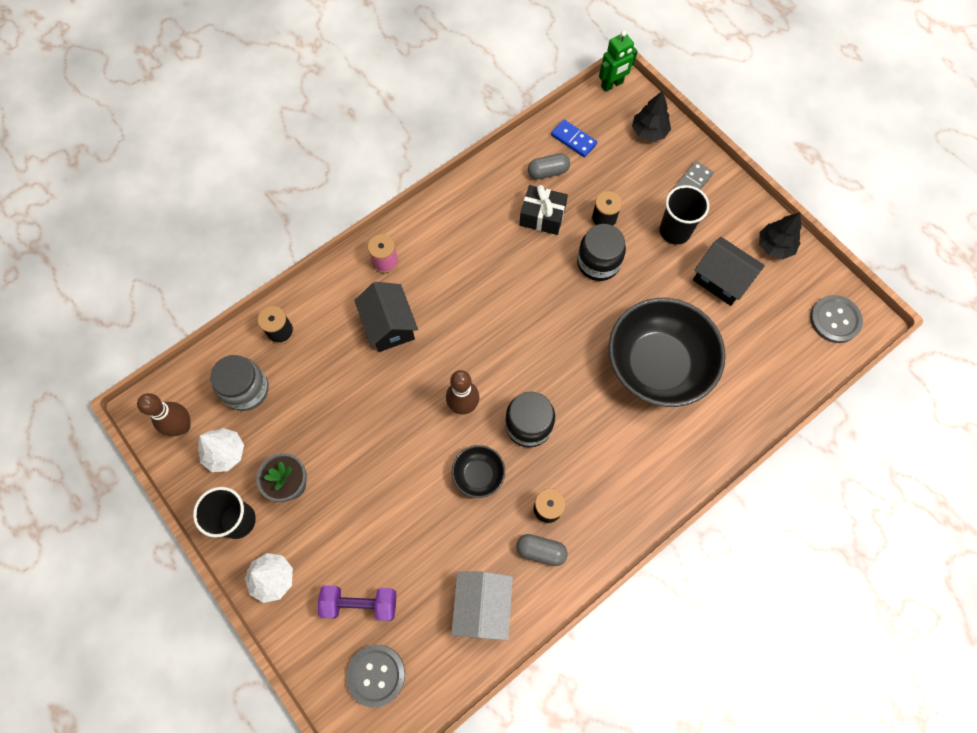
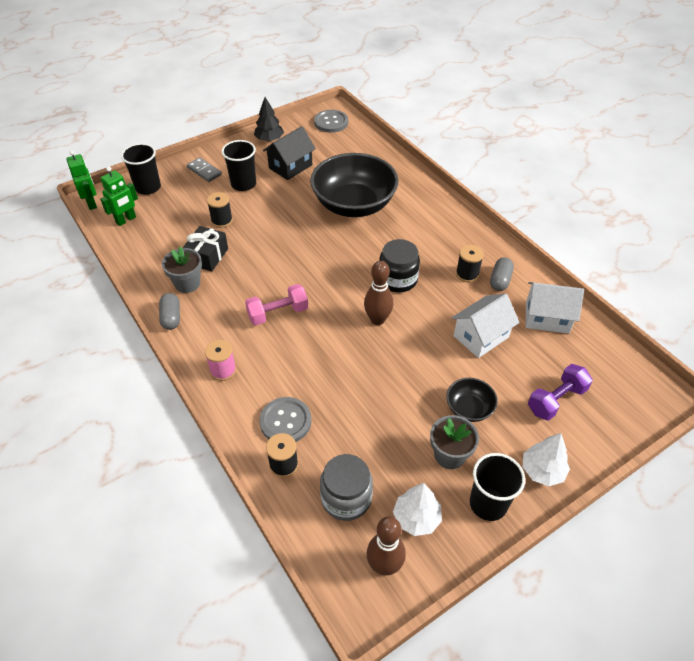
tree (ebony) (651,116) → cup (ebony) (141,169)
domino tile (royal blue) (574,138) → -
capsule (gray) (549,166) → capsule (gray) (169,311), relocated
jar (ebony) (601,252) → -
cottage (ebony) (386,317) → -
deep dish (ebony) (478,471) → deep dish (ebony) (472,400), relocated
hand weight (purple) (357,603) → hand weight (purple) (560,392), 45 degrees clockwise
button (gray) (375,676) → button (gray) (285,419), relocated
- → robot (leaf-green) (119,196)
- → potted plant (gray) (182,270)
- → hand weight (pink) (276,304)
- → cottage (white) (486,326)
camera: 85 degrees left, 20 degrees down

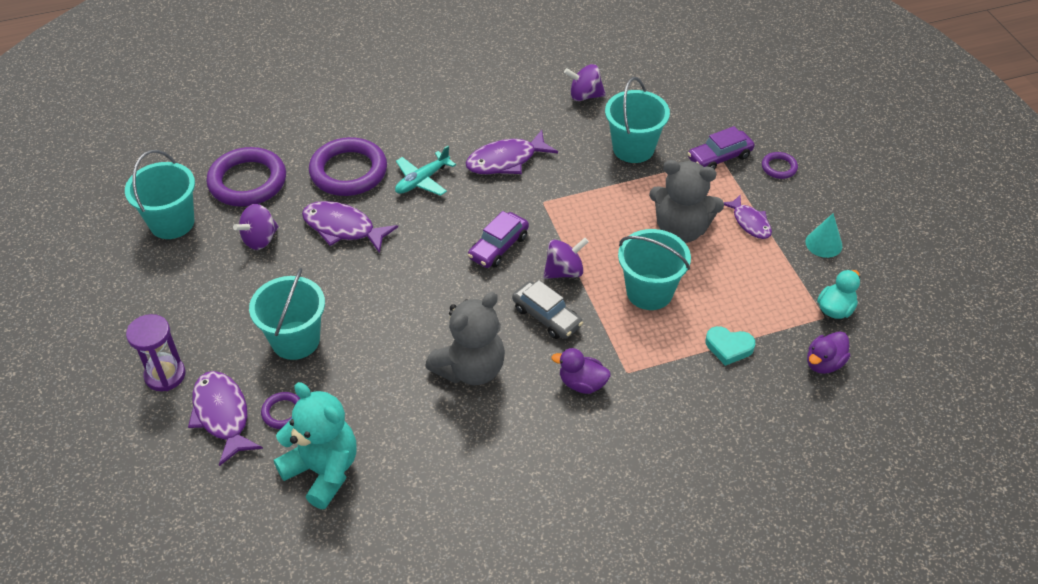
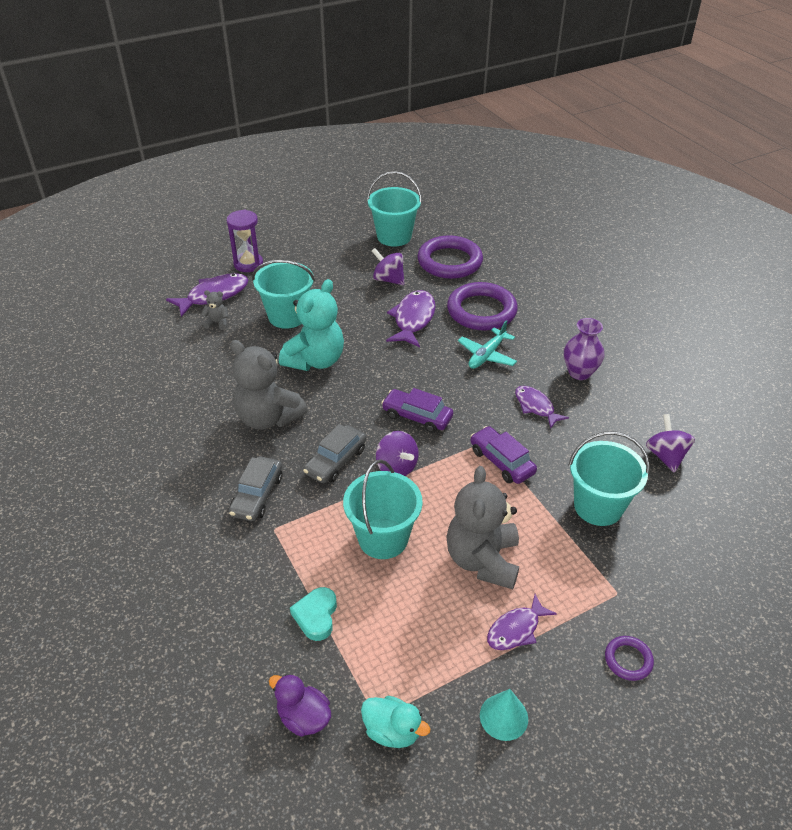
automobile (purple) (721,148) → automobile (purple) (503,455), relocated
fish (purple) (512,152) → fish (purple) (542,407), x0.65
plane (aqua) (425,171) → plane (aqua) (487,344), 90 degrees counterclockwise
rubber duck (purple) (580,371) → automobile (gray) (255,488)
teddy bear (aqua) (315,445) → teddy bear (aqua) (311,325), relocated
torus (purple) (280,410) → teddy bear (gray) (215,310)
- → vase (purple) (584,349)
camera: 80 degrees right, 5 degrees down

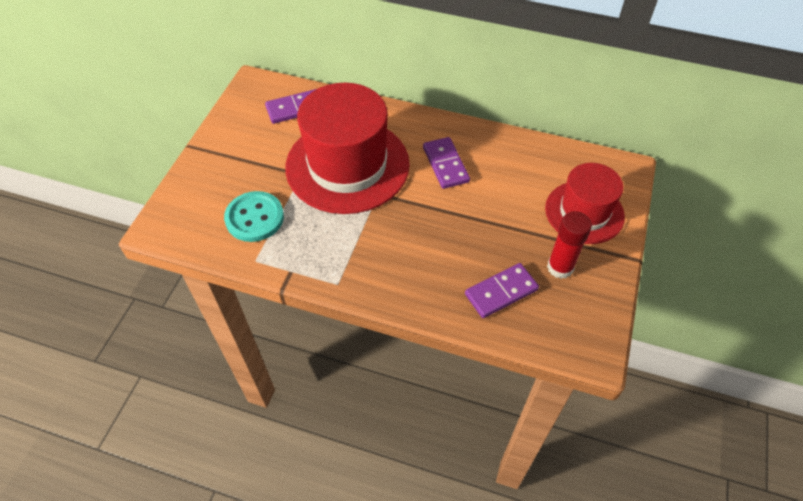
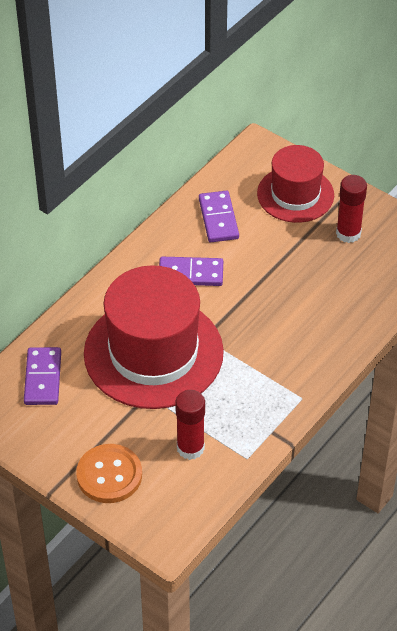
button (aqua) (254,216) → glue stick (red) (190,425)
domino tile (purple) (502,290) → domino tile (purple) (219,216), relocated
- → button (orange) (109,473)
camera: 70 degrees left, 5 degrees down

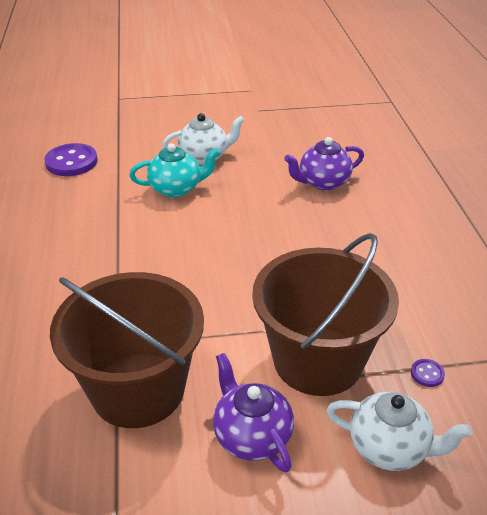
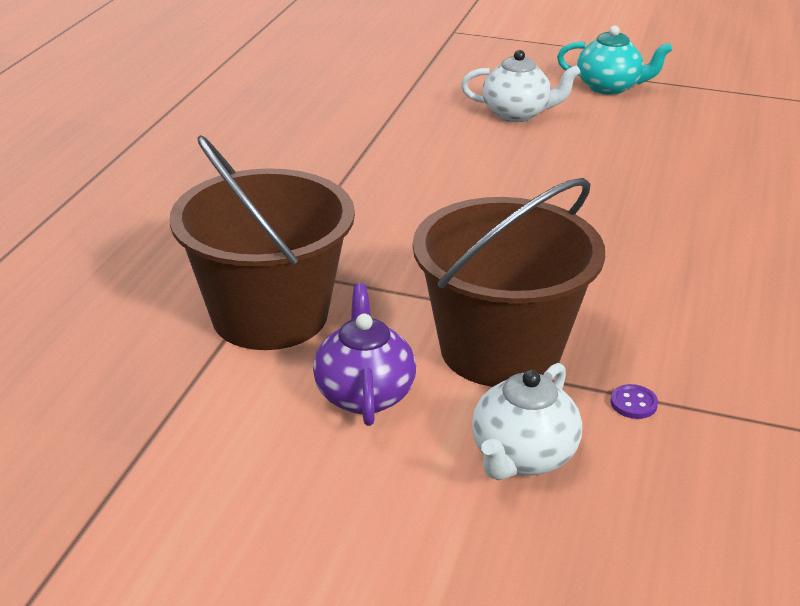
tea pot (purple) (324,164) → -
button (purple) (71,159) → -
tea pot (aqua) (174,170) → tea pot (aqua) (615,60), relocated
tea pot (white) (399,431) → tea pot (white) (527,421), 75 degrees clockwise
camera: 25 degrees right, 5 degrees down

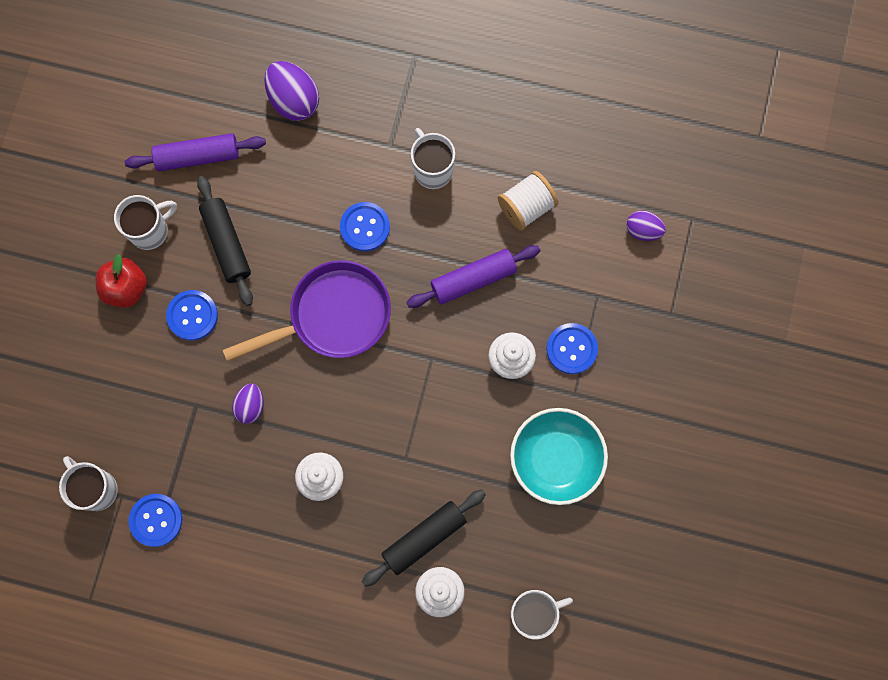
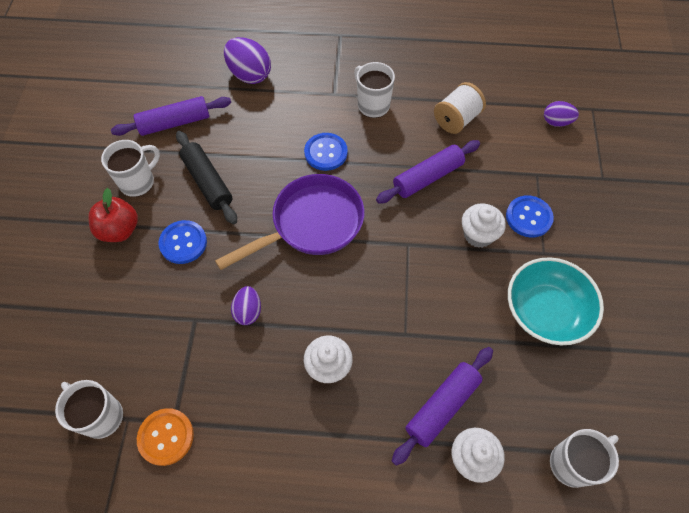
pastry roller (ebony) (424,538) → pastry roller (purple) (442,406)
button (royal blue) (155,520) → button (orange) (165,437)
camera: 10 degrees left, 15 degrees down

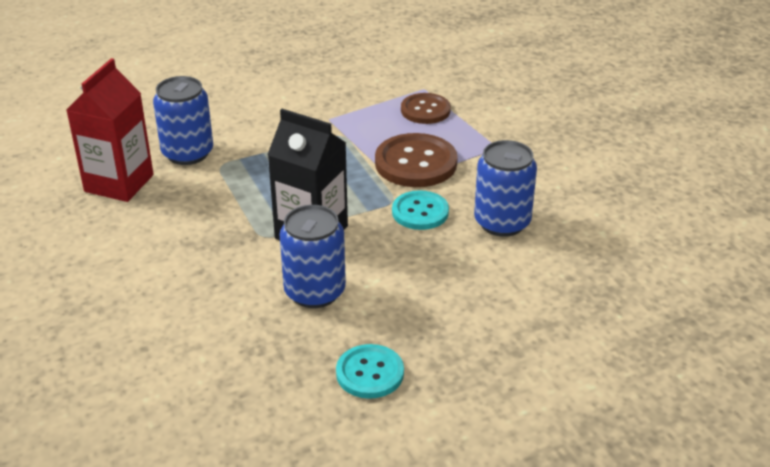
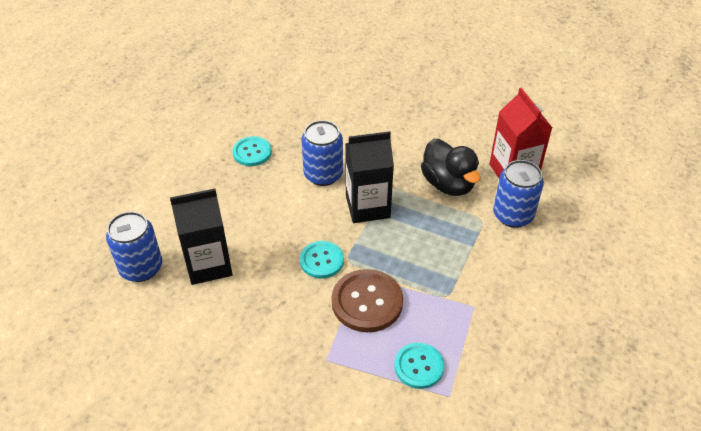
button (brown) (426,108) → button (aqua) (419,366)
tin (royal blue) (505,188) → tin (royal blue) (134,247), relocated
- → rubber duck (ebony) (451,167)
- → carton (ebony) (201,237)
camera: 140 degrees right, 10 degrees up

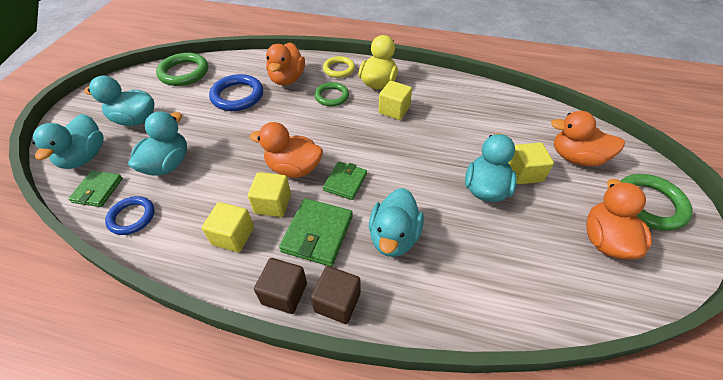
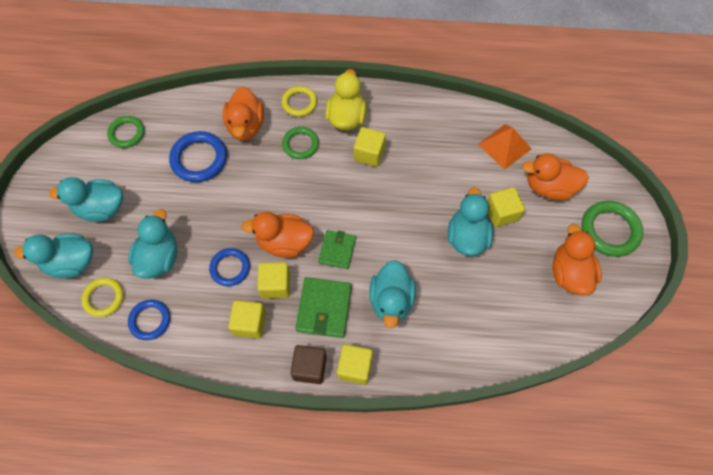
torus (leaf-green) (182,69) → torus (leaf-green) (126,132), x0.65
rubber duck (aqua) (68,141) → rubber duck (aqua) (53,256), 90 degrees clockwise
billfold (leaf-green) (95,189) → torus (yellow) (102,297)
block (brown) (335,295) → block (yellow) (355,364)
- → pyramid (orange) (505,147)
- → torus (royal blue) (229,267)
camera: 10 degrees left, 15 degrees up

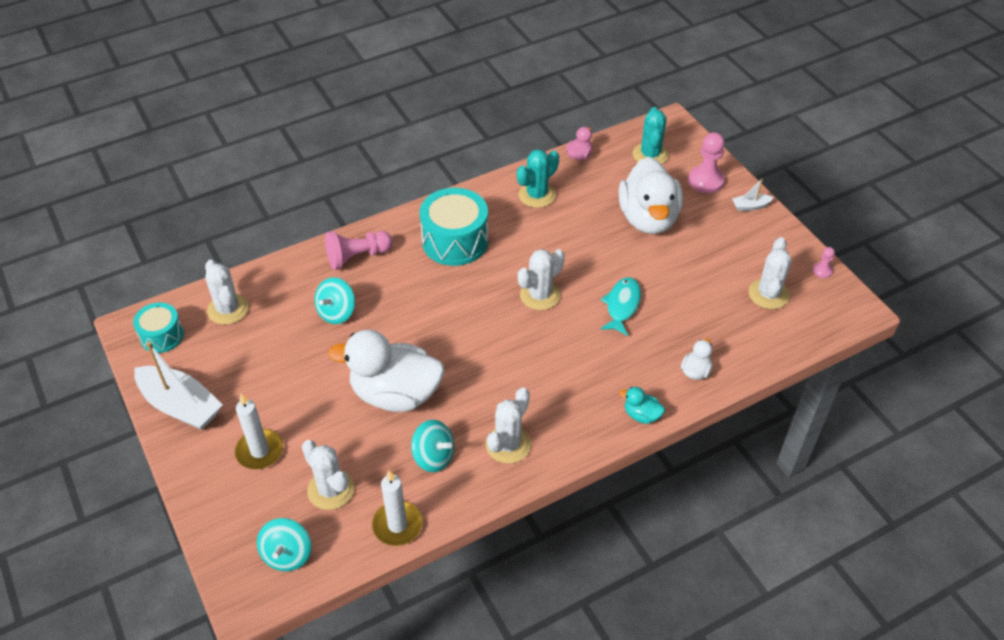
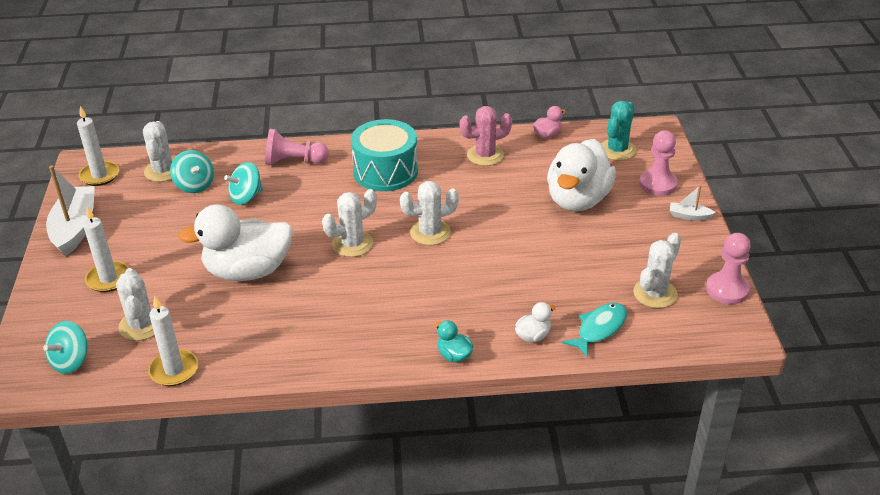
saguaro cactus (aqua) (538,178) → saguaro cactus (pink) (486,136)
pawn (pink) (824,262) → pawn (pink) (728,268), x1.99
fish (aqua) (620,306) → fish (aqua) (594,330), relocated
toy drum (aqua) (158,327) → pillar candle (white) (98,146)
rubber duck (white) (386,371) → rubber duck (white) (235,242), 45 degrees counterclockwise
sailboat (white) (178,386) → sailboat (white) (70,210), 150 degrees counterclockwise
saguaro cactus (white) (508,425) → saguaro cactus (white) (349,223), relocated
spinning top (aqua) (432,446) → spinning top (aqua) (192,171), relocated
camera: 25 degrees right, 10 degrees down

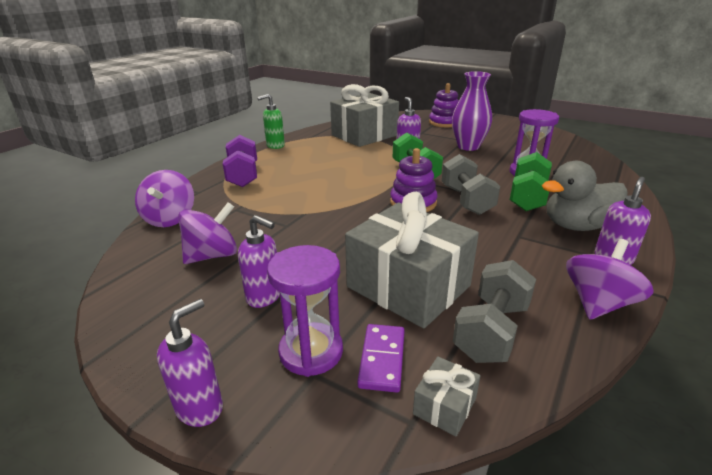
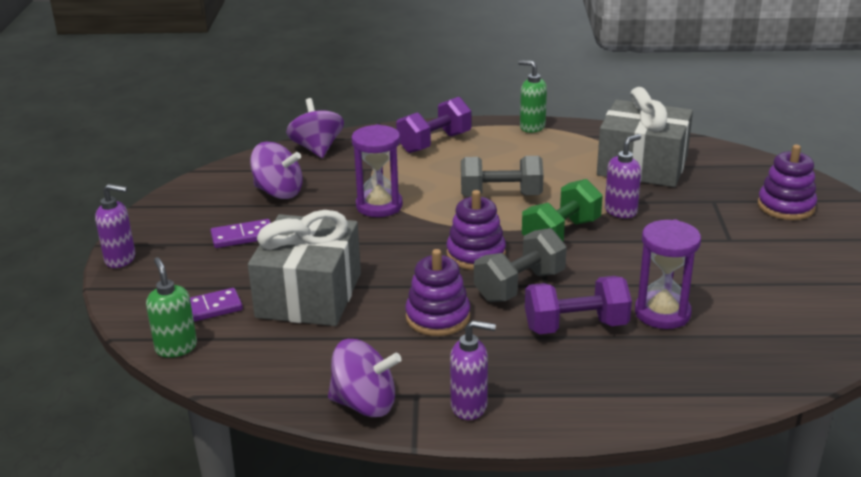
vase (purple) (472,111) → -
hand weight (leaf-green) (531,181) → hand weight (purple) (578,305)
rubber duck (gray) (584,196) → -
spinning top (purple) (164,198) → spinning top (purple) (315,128), 105 degrees clockwise
soap pump (purple) (259,261) → domino tile (purple) (240,233)
sandglass (purple) (305,311) → sandglass (purple) (377,170), relocated
hand weight (gray) (494,311) → hand weight (gray) (502,176), relocated
gift (gray) (447,396) → soap pump (leaf-green) (171,307)
- → stacking rings (purple) (437,292)
camera: 60 degrees right, 0 degrees up

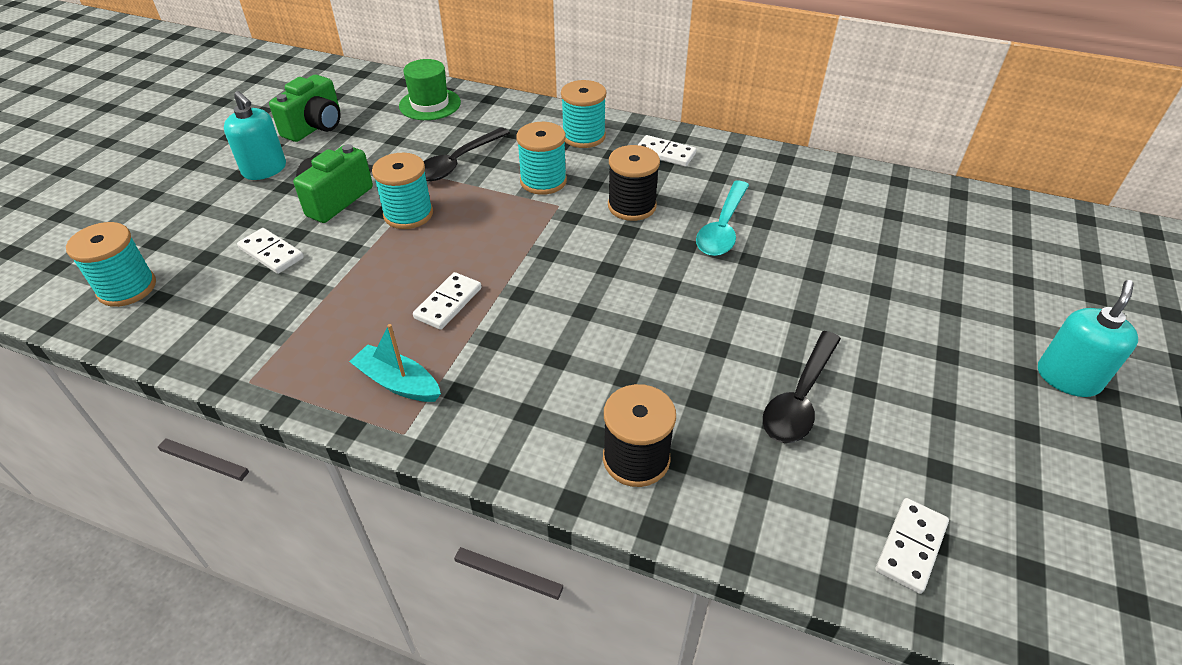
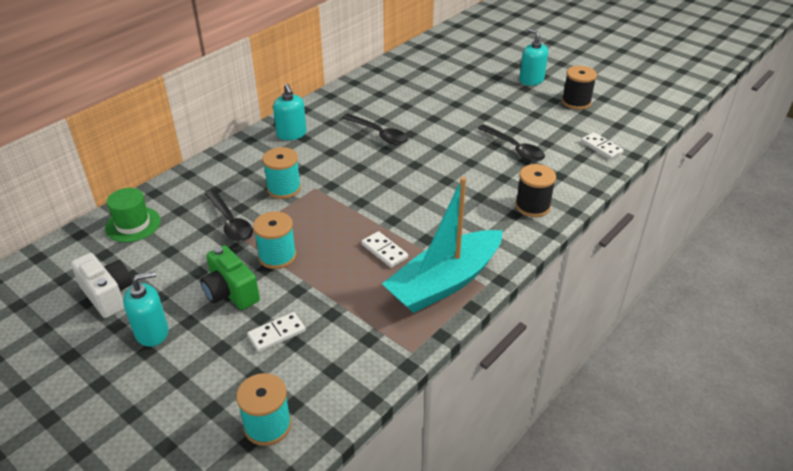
photo camera (leaf-green) (305,108) → photo camera (white) (101,285)
bobbin (aqua) (583,114) → -
domino tile (white) (667,151) → soap pump (aqua) (289,112)
bobbin (ebony) (634,183) → bobbin (ebony) (579,88), relocated
spoon (aqua) (722,218) → spoon (ebony) (375,129)
sailboat (aqua) (395,363) → sailboat (aqua) (442,245), x2.18
camera: 70 degrees left, 5 degrees down

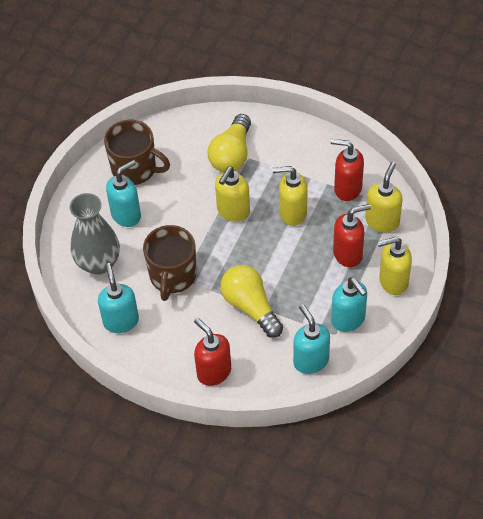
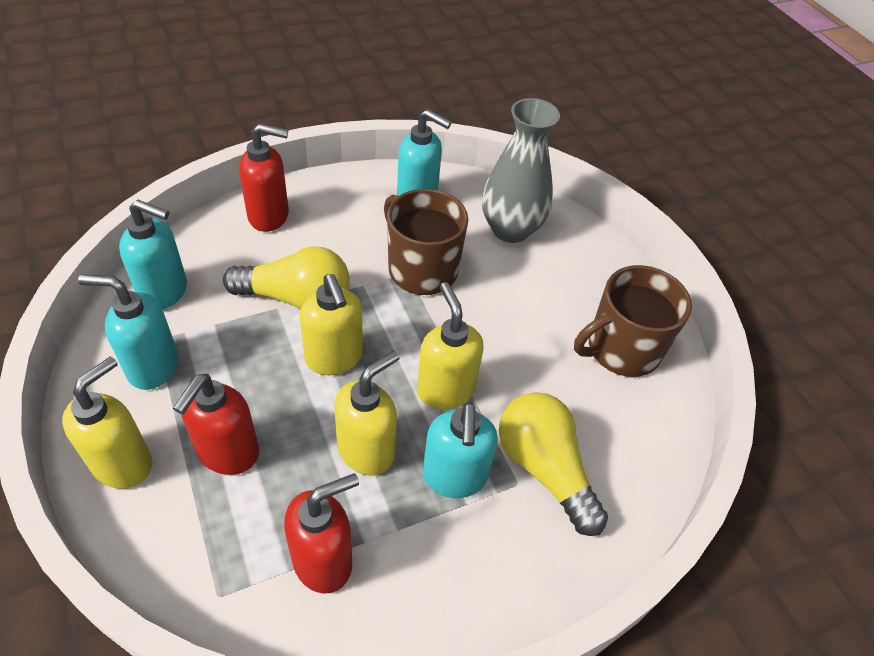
soap pump (aqua) (123,193) → soap pump (aqua) (460,450), relocated
soap pump (yellow) (384,197) → soap pump (yellow) (331,324), relocated
camera: 125 degrees right, 5 degrees down

